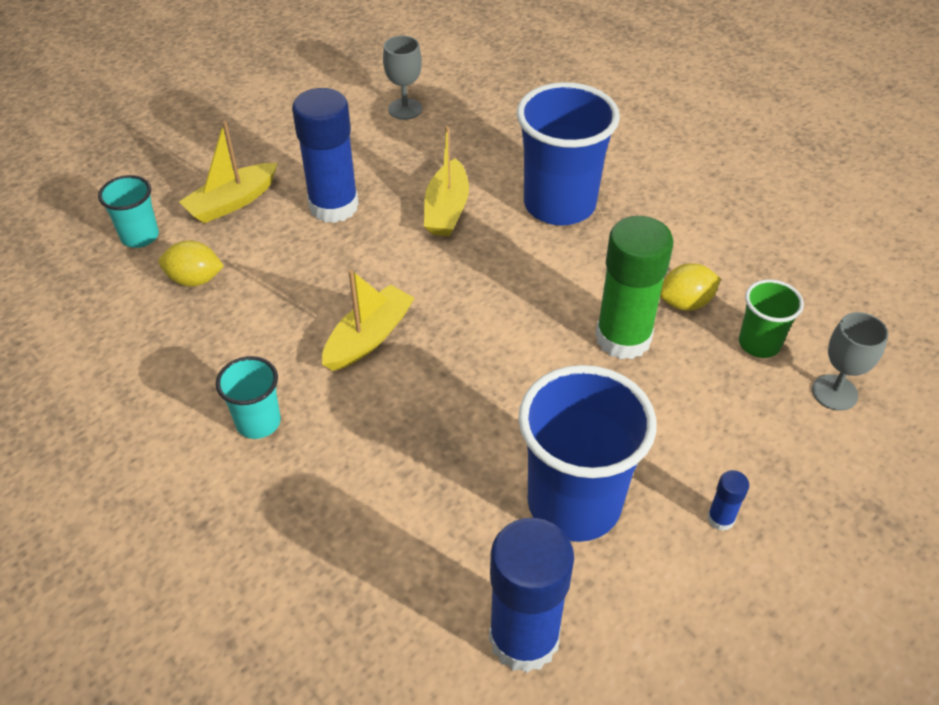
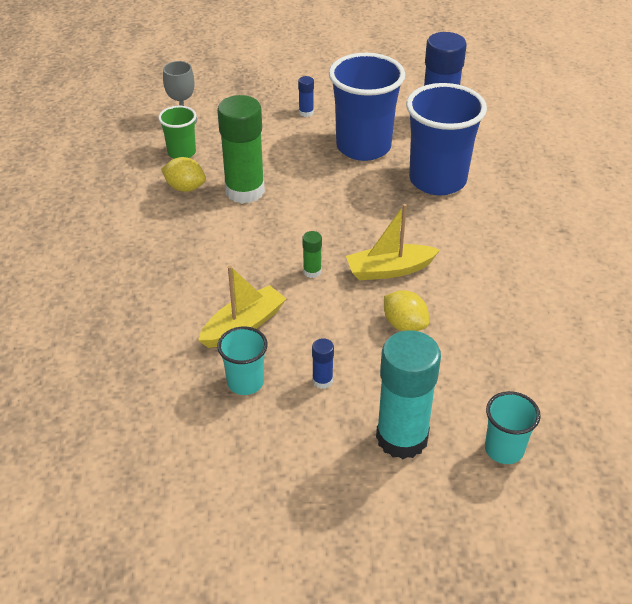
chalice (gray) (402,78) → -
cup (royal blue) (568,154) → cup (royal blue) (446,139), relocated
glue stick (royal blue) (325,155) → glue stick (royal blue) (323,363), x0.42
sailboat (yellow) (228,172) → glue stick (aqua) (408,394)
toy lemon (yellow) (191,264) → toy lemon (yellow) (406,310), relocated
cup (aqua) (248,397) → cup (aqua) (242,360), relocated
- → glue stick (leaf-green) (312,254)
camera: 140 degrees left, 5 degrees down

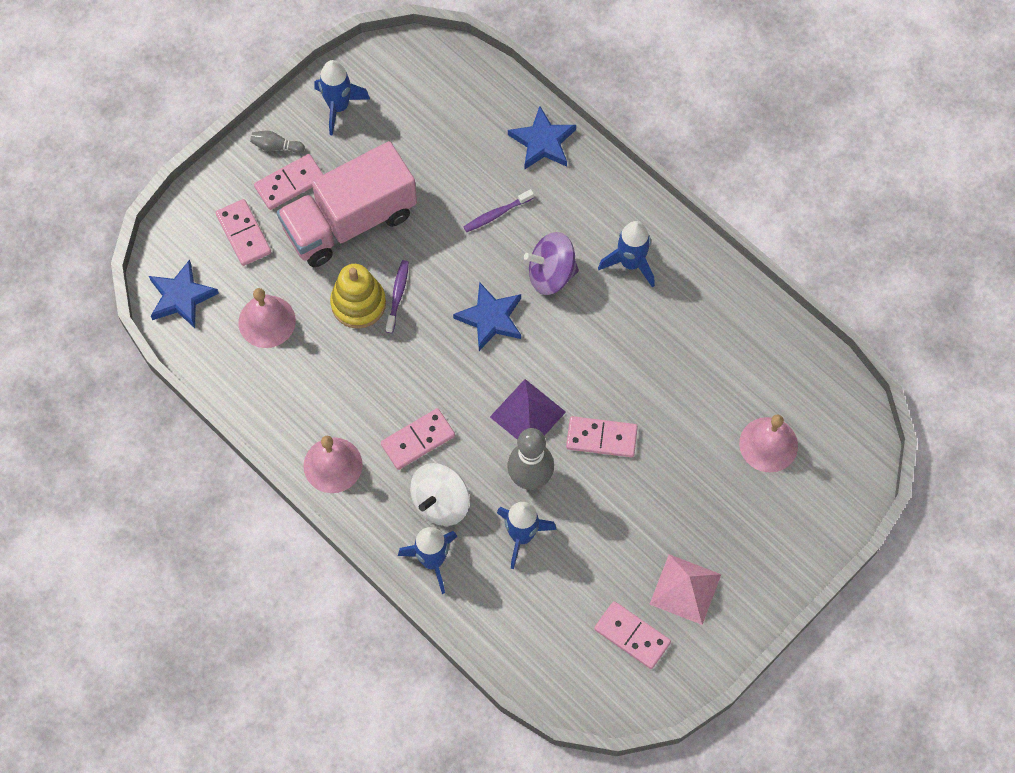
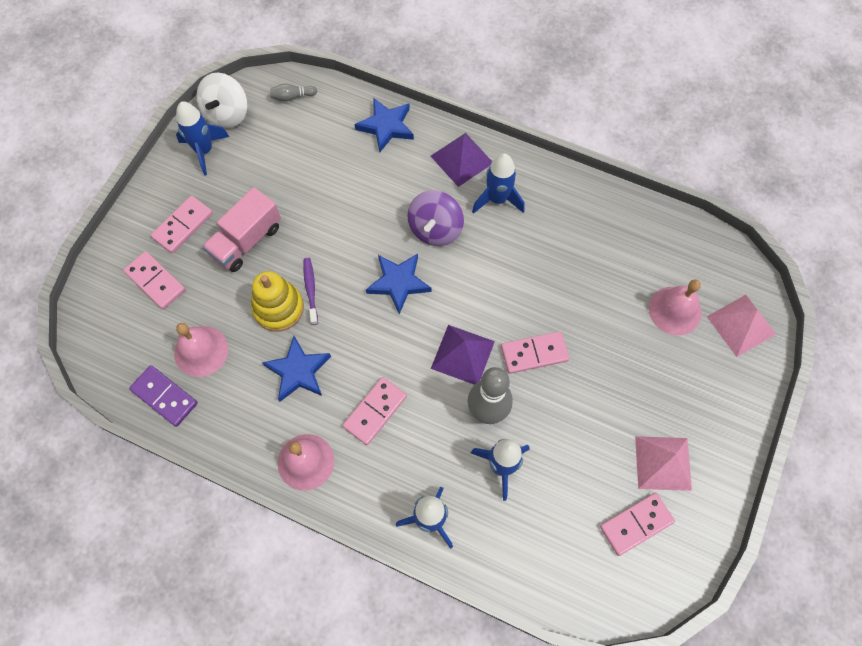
tenpin (gray) (277,142) → tenpin (gray) (293,93), relocated
toy truck (pink) (347,204) → toy truck (pink) (241,229), x0.64
tooth brush (purple) (499,210) → -
spinning top (purple) (551,263) → spinning top (purple) (435,218), 45 degrees counterclockwise
five-pointed star (royal blue) (184,294) → five-pointed star (royal blue) (296,369), relocated
spinning top (white) (440,494) → spinning top (white) (222,101), relocated
domino tile (pink) (632,635) → domino tile (pink) (637,524), 45 degrees counterclockwise
- → pyramid (purple) (461,160)
- → pyramid (pink) (741,326)
- → domino tile (purple) (163,396)
camera: 20 degrees left, 0 degrees up

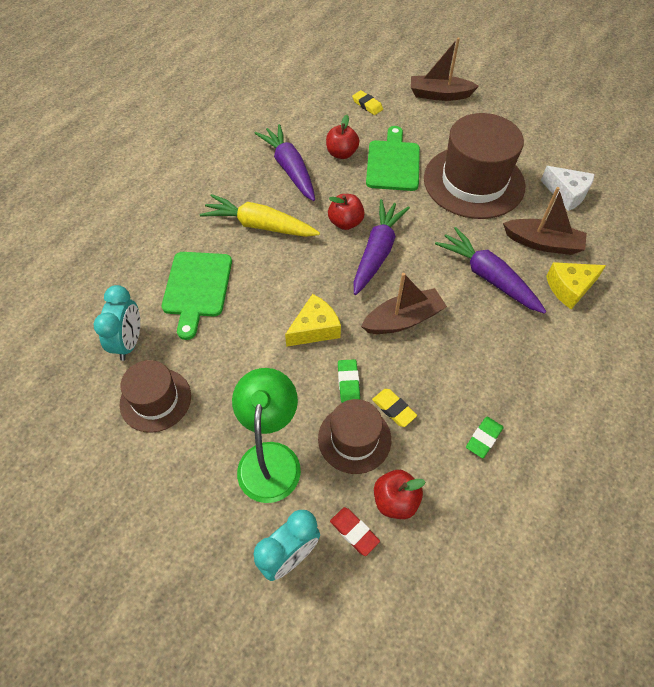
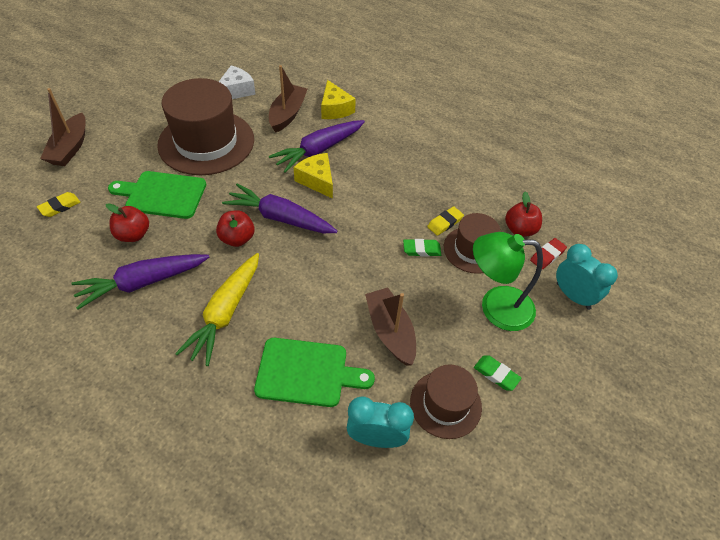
sailboat (brown) (404,303) → sailboat (brown) (390,326), relocated
cheese (yellow) (313,320) → cheese (yellow) (313,176), relocated
gum eraser (leaf-green) (485,437) → gum eraser (leaf-green) (498,373), relocated
camera: 90 degrees left, 5 degrees down

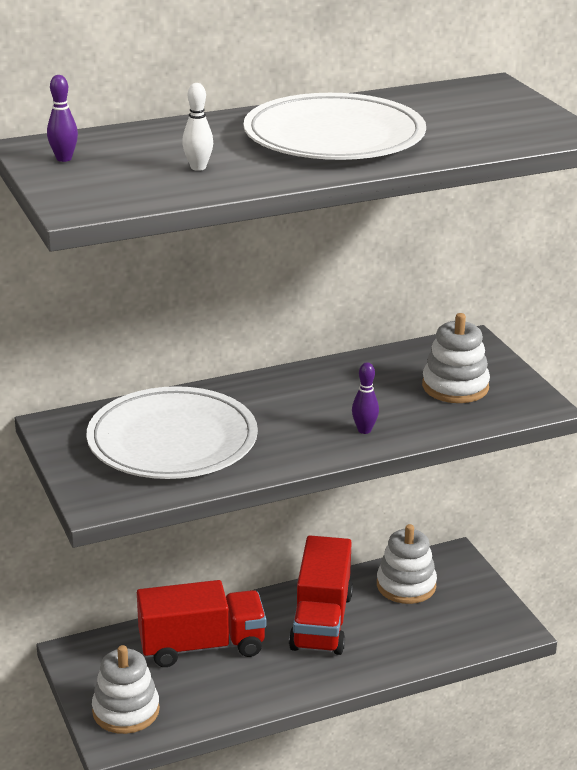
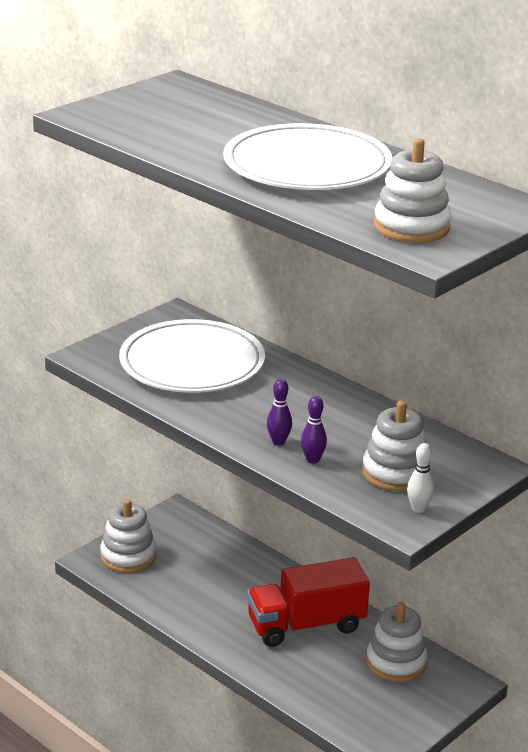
tenpin (purple) (62,118) → tenpin (purple) (314,430), relocated
tenpin (white) (197,127) → tenpin (white) (420,478), relocated
toy truck (red) (201,623) → -
- → stacking rings (white) (412,190)
camera: 65 degrees right, 0 degrees up

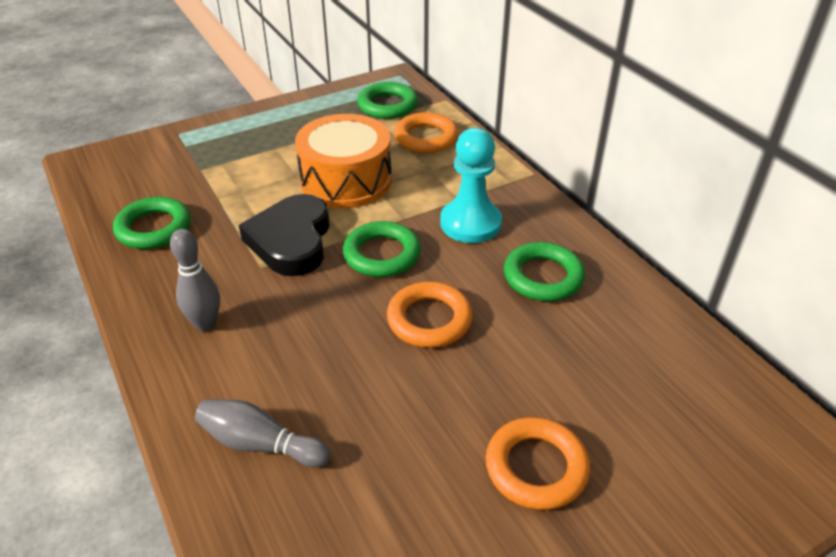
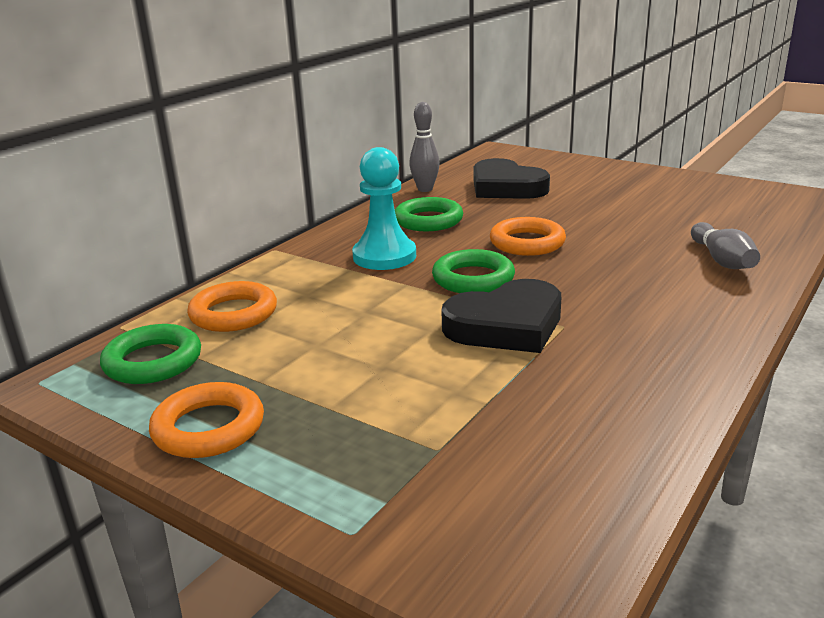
toy drum (orange) (343,161) → -
torus (leaf-green) (152,223) → -
tenpin (gray) (195,280) → tenpin (gray) (424,147), relocated
torus (orange) (538,463) → torus (orange) (206,420), relocated
- → heart (ebony) (512,178)
camera: 115 degrees left, 15 degrees down

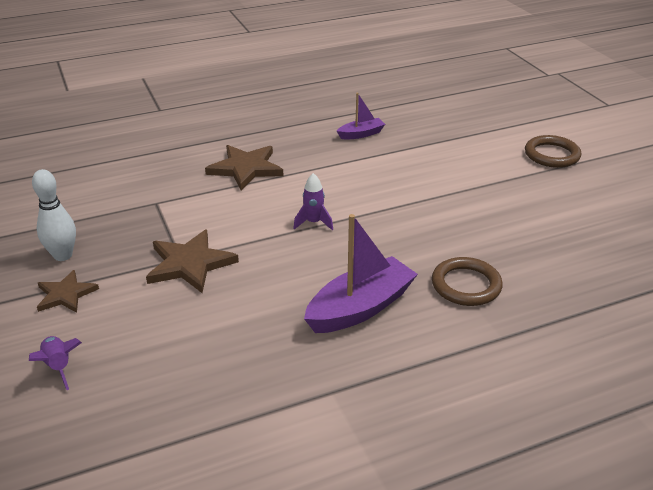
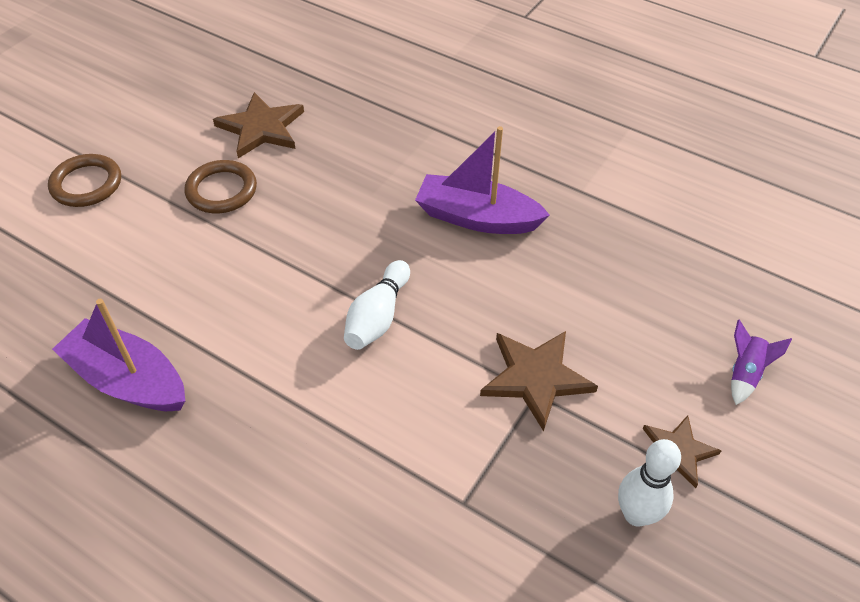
sailboat (purple) (361,116) → sailboat (purple) (118,355), x1.86
five-pointed star (brown) (244,167) → five-pointed star (brown) (258,125), relocated
spaceship (purple) (313,201) → tenpin (white) (377,305)
torus (brown) (467,281) → torus (brown) (221,186), relocated
camera: 125 degrees left, 15 degrees up

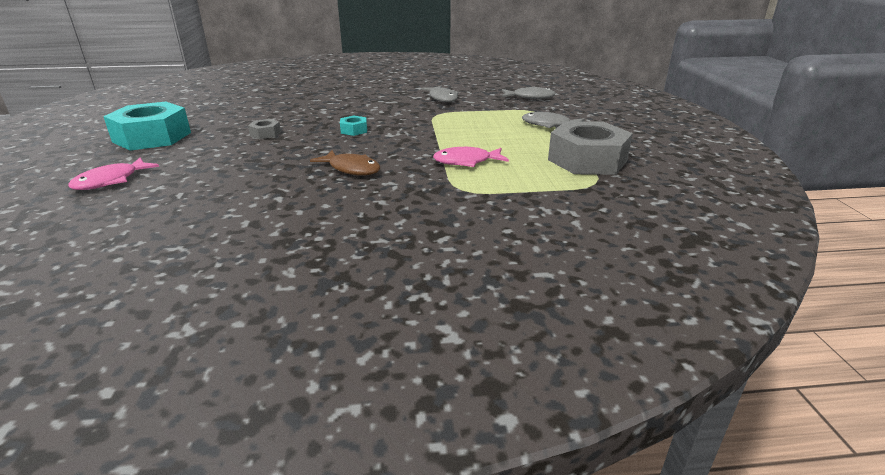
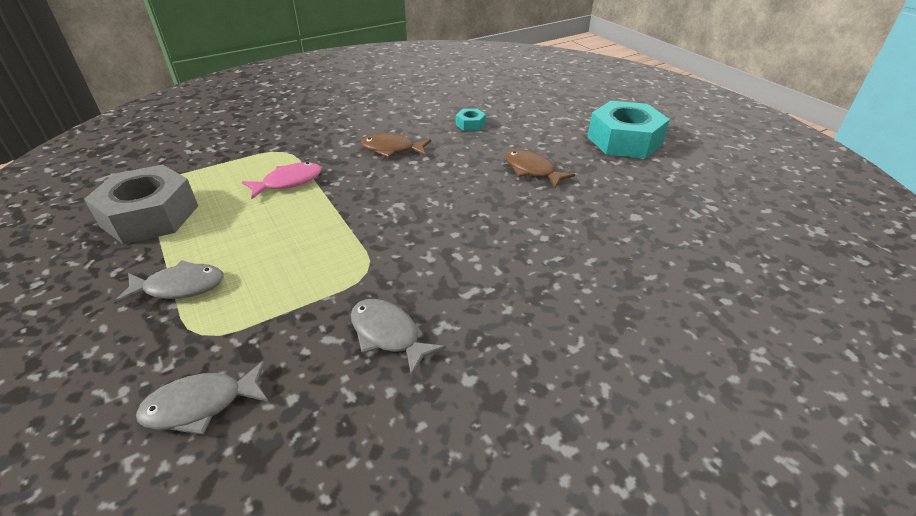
nut (aqua) (353,126) → nut (aqua) (471,120), relocated
nut (gray) (264,129) → fish (brown) (540,169)
fish (pink) (113,173) → -
camera: 155 degrees right, 10 degrees up

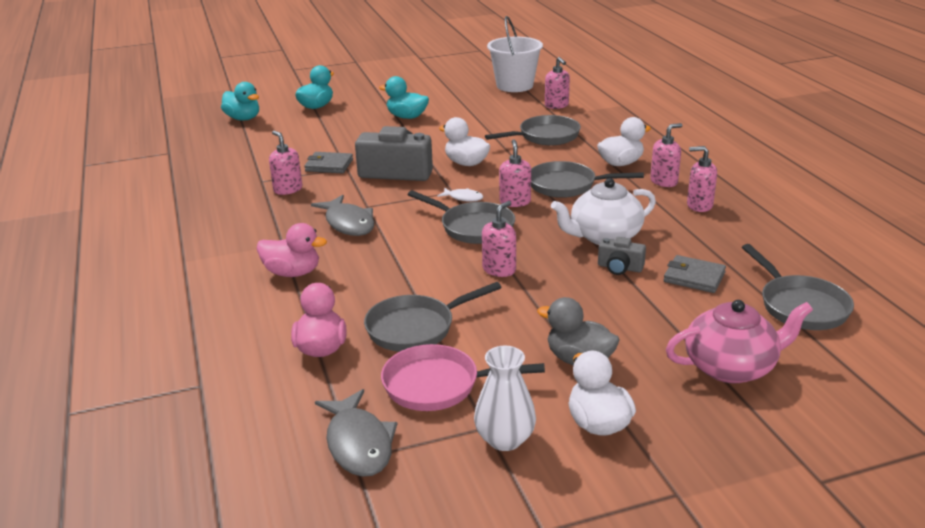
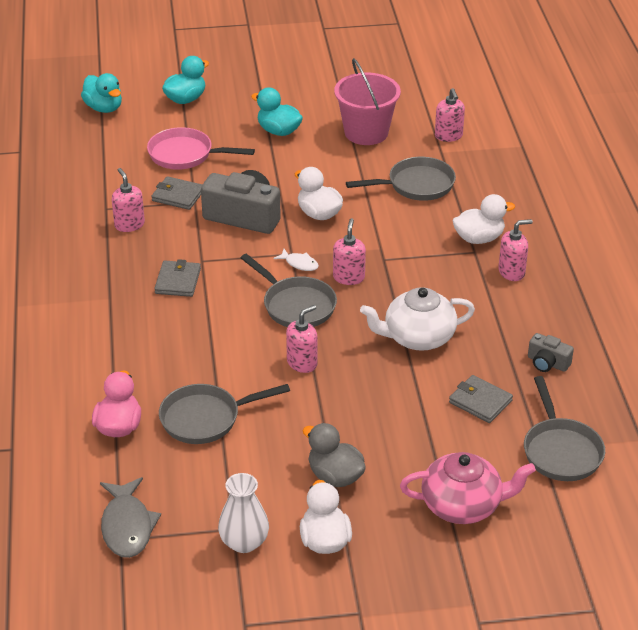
bucket (white) (515,54) → -
soap pump (pink) (702,179) → -
skillet (gray) (587,179) → -
fish (gray) (342,215) → billfold (gray) (177,278)
rubber duck (pink) (292,250) → -
photo camera (gray) (622,256) → photo camera (gray) (551,352), relocated
skillet (pink) (463,377) → skillet (pink) (201,148), relocated
- → bucket (pink) (367,101)
camera: 10 degrees right, 10 degrees up

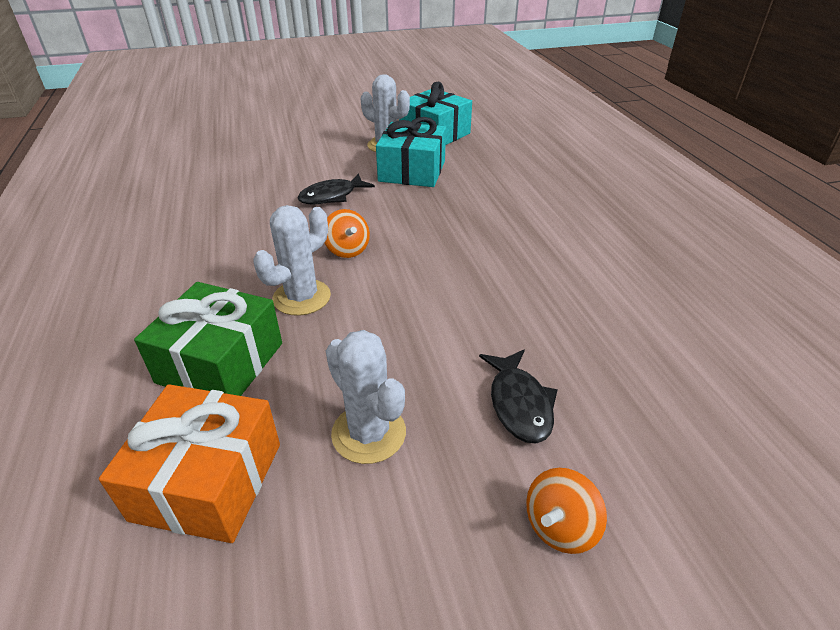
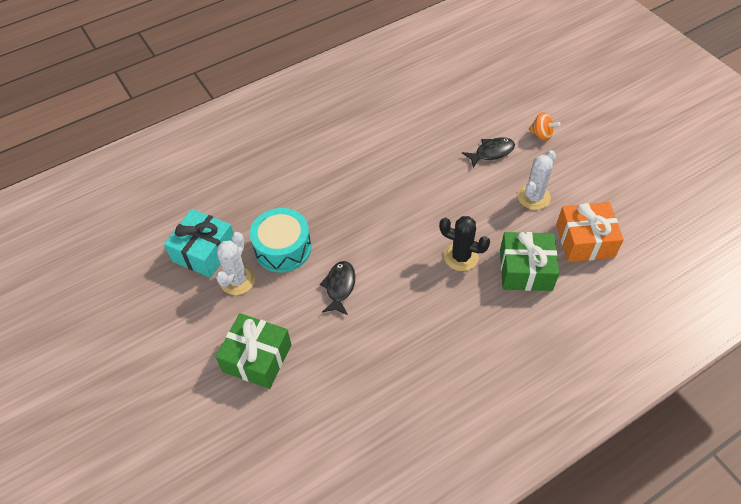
gift (aqua) (411,152) → toy drum (aqua) (280,240)
fish (ebony) (336,188) → fish (ebony) (337,288), 120 degrees counterclockwise
saguaro cactus (white) (292,260) → saguaro cactus (ebony) (464,243)
spinning top (orange) (347,233) → -
- → gift (leaf-green) (253,351)
camera: 105 degrees left, 15 degrees up

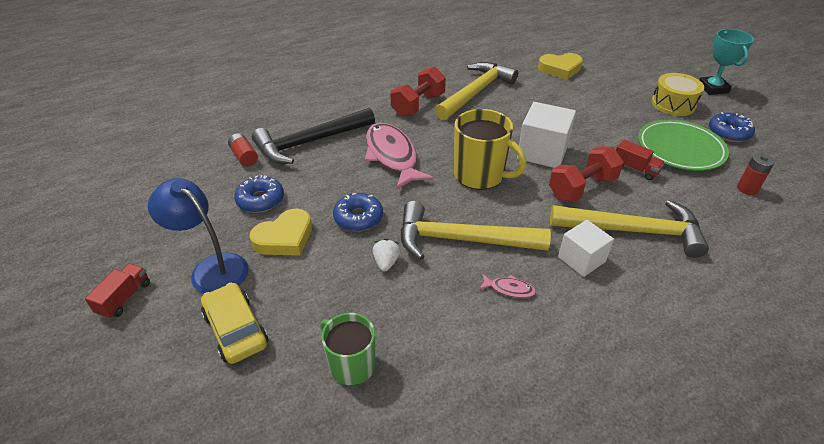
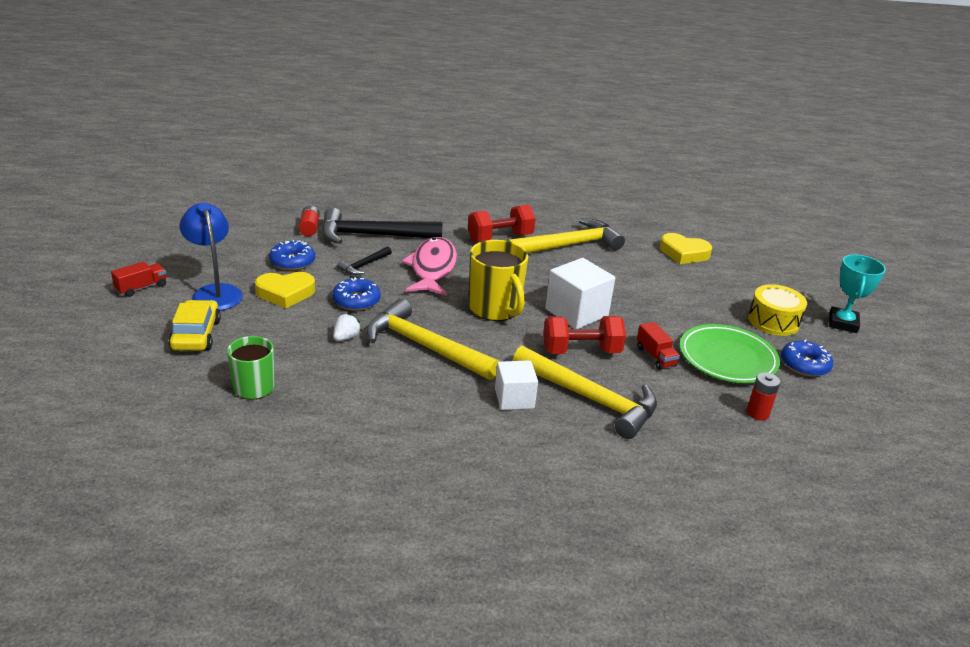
fish (pink) (507,286) → -
- → hammer (ebony) (364,261)
camera: 25 degrees right, 10 degrees down

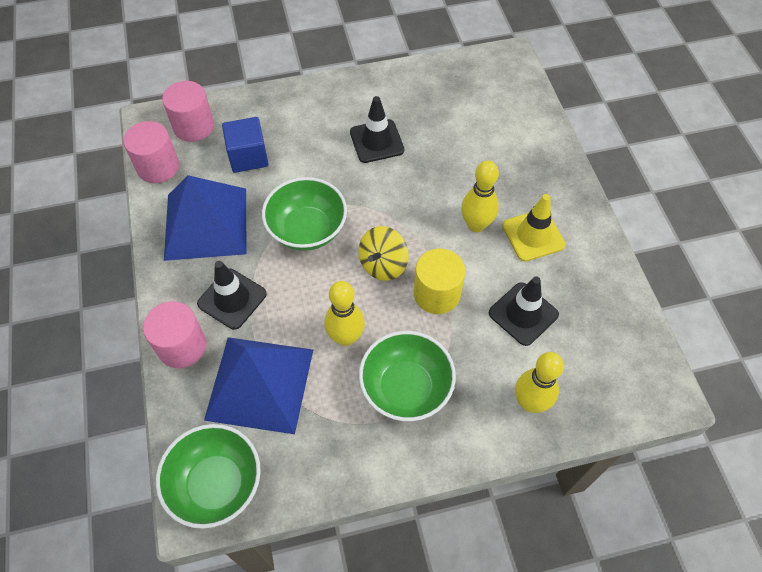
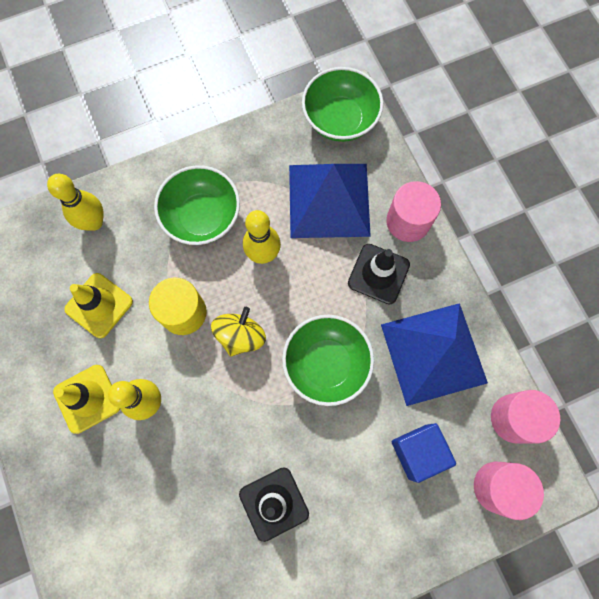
road cone (ebony) (524,311) → road cone (yellow) (98,305)
camera: 170 degrees right, 15 degrees up

